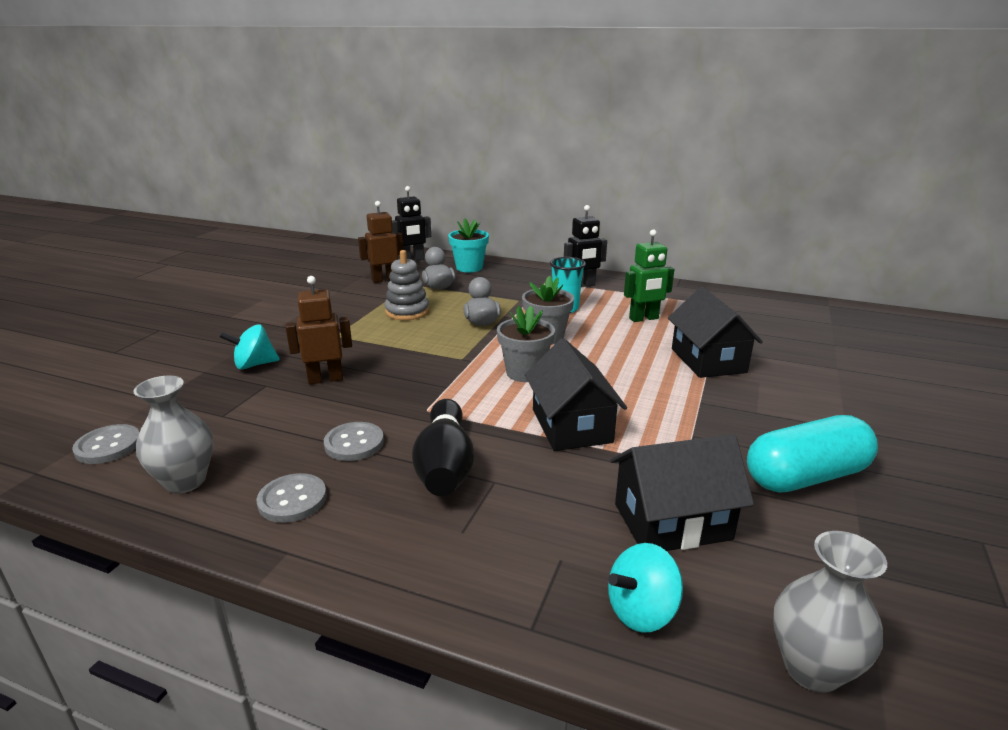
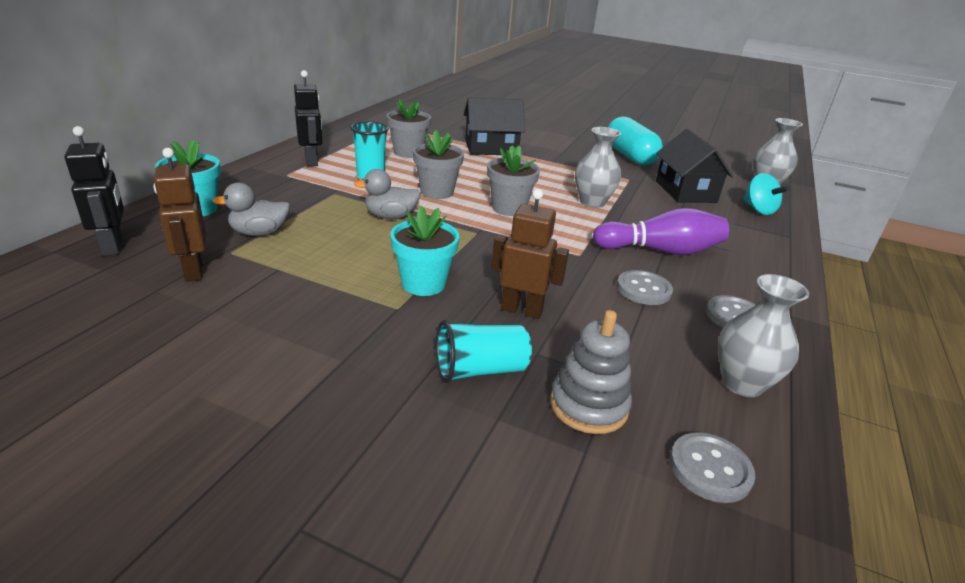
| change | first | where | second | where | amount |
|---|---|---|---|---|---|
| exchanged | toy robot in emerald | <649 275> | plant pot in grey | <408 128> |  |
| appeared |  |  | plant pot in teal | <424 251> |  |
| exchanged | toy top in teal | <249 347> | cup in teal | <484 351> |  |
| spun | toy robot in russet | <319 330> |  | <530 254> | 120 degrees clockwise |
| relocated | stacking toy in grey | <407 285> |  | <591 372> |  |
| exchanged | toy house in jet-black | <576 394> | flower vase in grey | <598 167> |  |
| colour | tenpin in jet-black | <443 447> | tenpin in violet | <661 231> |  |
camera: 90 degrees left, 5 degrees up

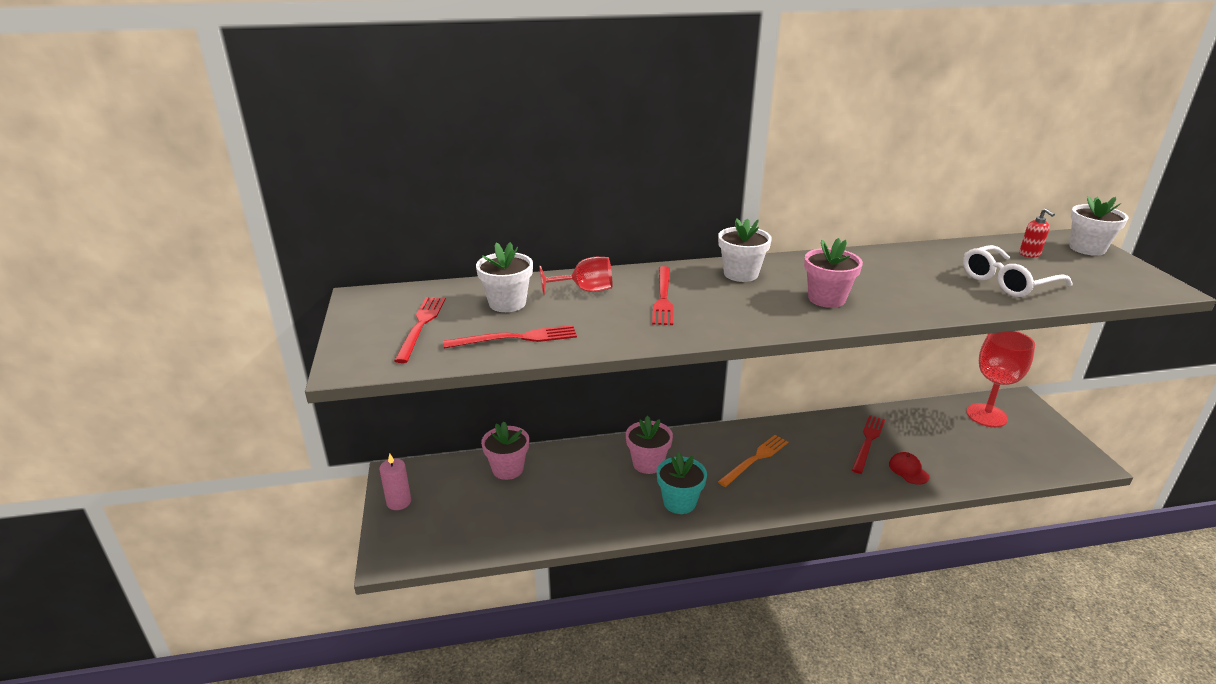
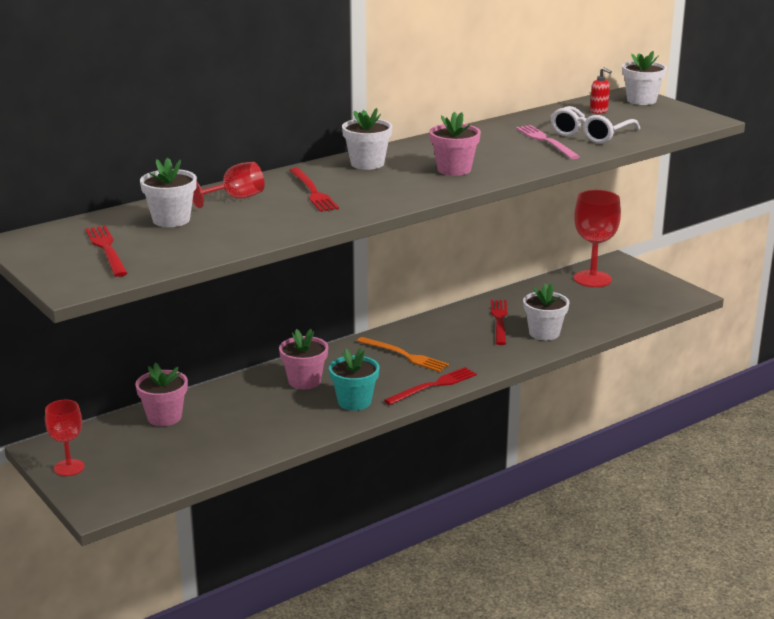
| change | first | where | second | where | amount |
|---|---|---|---|---|---|
| exchanged | wax candle in pink | <395 481> | goblet in red | <65 438> |  |
| spun | fork in bright orange | <753 461> |  | <403 354> | 105 degrees clockwise |
| relocated | fork in red | <510 336> |  | <430 386> |  |
| appeared |  |  | fork in pink | <548 142> |  |
| exchanged | baseball cap in red | <909 468> | plant pot in white | <546 311> |  |
camera: 25 degrees left, 5 degrees down

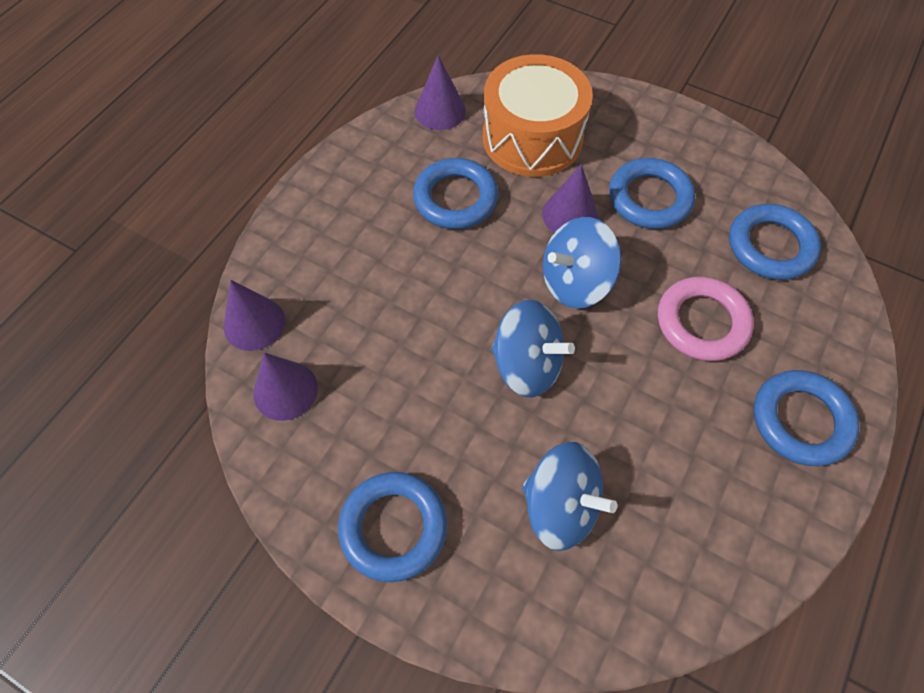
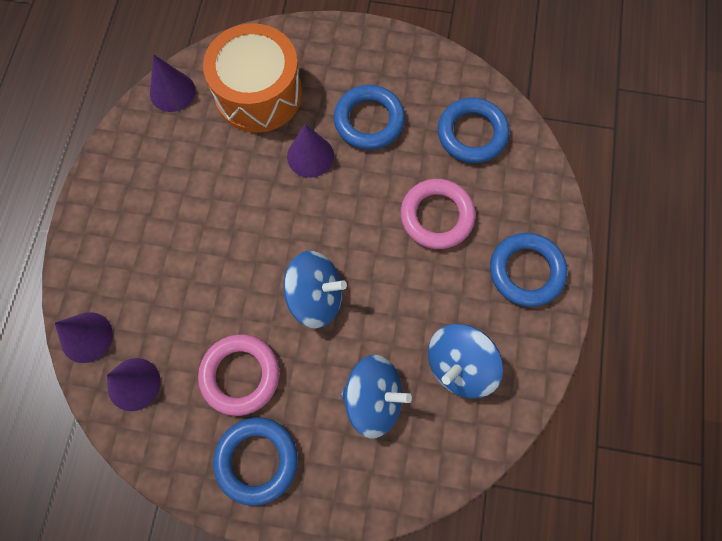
| change | first | where | second | where | amount |
|---|---|---|---|---|---|
| appeared |  |  | ring in pink | <239 375> |  |
| relocated | toy top in cobalt | <582 263> |  | <465 361> |  |
| missing | ring in cobalt | <455 193> |  |  |  |
camera: 20 degrees left, 10 degrees up

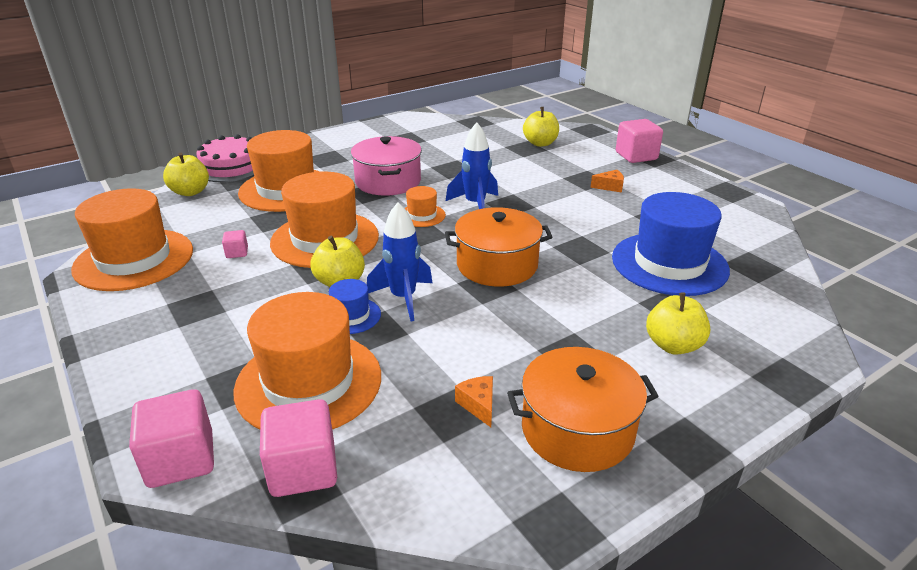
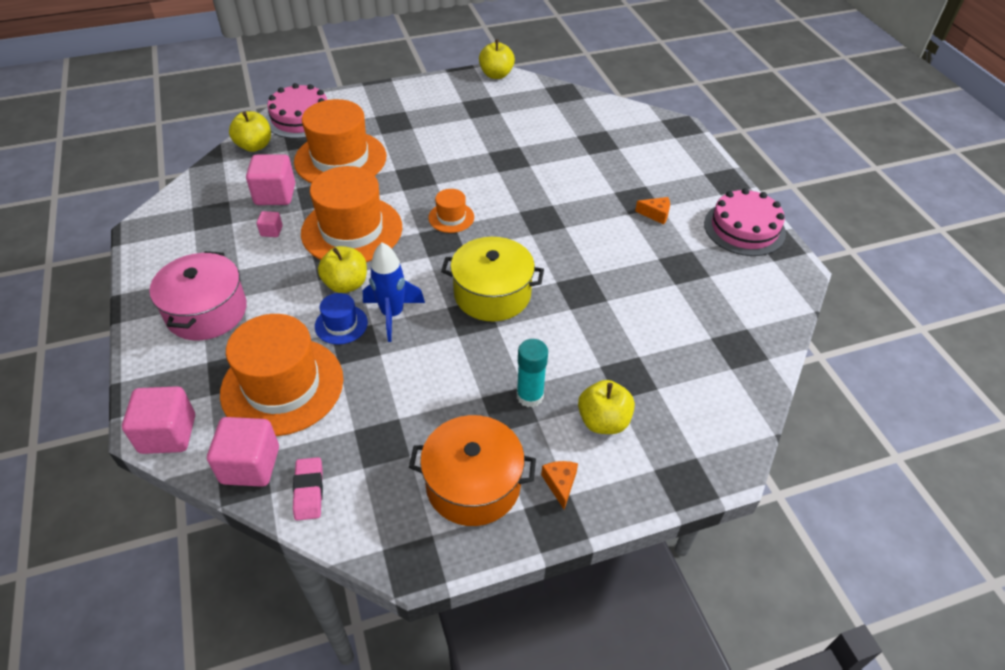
| change | first | where | second | where | amount |
|---|---|---|---|---|---|
| relocated | cooking pot in pink | <386 166> |  | <198 295> |  |
| relocated | block in pink | <639 141> |  | <270 179> |  |
| appeared |  |  | gum eraser in pink | <308 488> |  |
| colour | cooking pot in bright orange | <499 247> | cooking pot in bright yellow | <492 279> |  |
| relocated | apple in bright yellow | <541 127> |  | <497 59> |  |
| appeared |  |  | glue in teal | <532 373> |  |
| relocated | piece of cheese in bright orange | <474 401> |  | <559 485> |  |
| appeared |  |  | layer cake in pink | <745 222> |  |
| missing | top hat in bright orange | <132 239> |  |  |  |
| missing | spaceship in cobalt | <472 165> |  |  |  |
| missing | top hat in cobalt | <671 244> |  |  |  |
camera: 15 degrees right, 15 degrees up

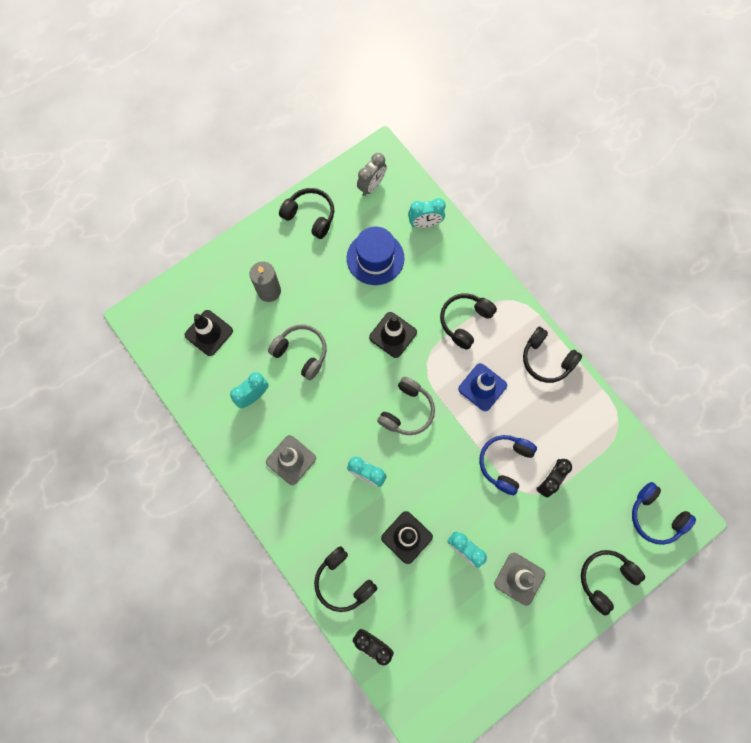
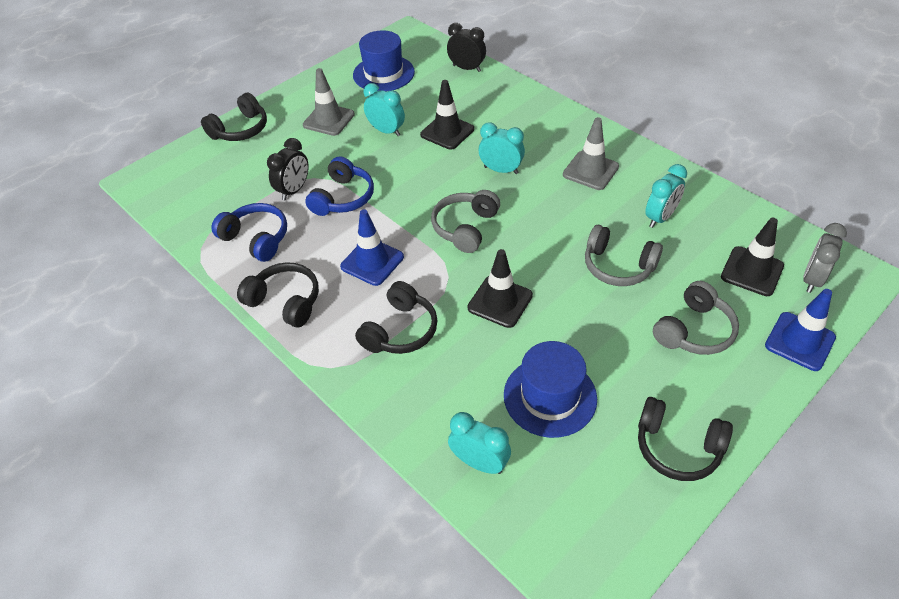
| change | first | where | second | where | amount |
|---|---|---|---|---|---|
| relocated | over-ear headphones in cobalt | <664 513> |  | <249 232> |  |
| appeared |  |  | top hat in cobalt | <384 60> |  |
| spun | clock in teal | <427 213> |  | <479 443> | 45 degrees clockwise |
| exchanged | wax candle in grey | <265 281> | over-ear headphones in grey | <696 318> |  |
| appeared |  |  | safety cone in cobalt | <800 330> |  |
| relocated | clock in grey | <372 174> |  | <825 258> |  |
| missing | over-ear headphones in jet-black | <345 579> |  |  |  |
camera: 175 degrees right, 25 degrees down

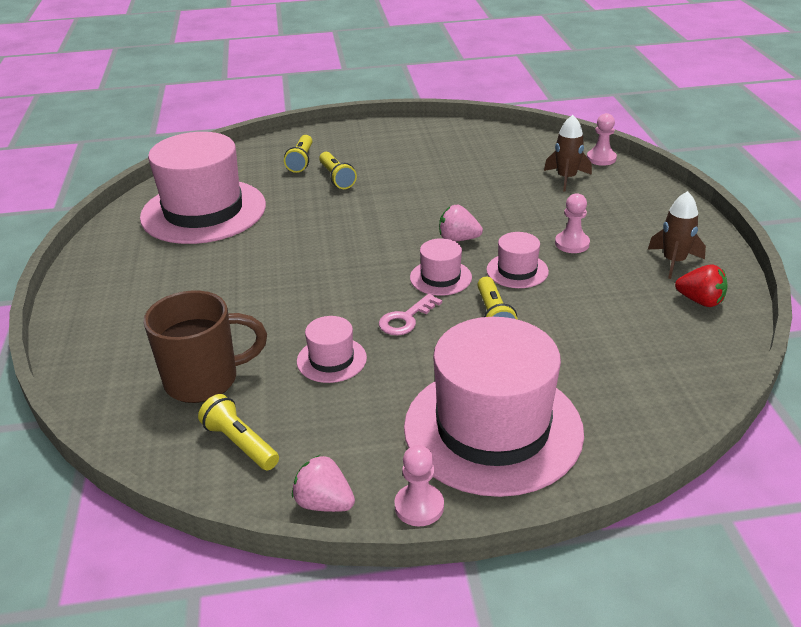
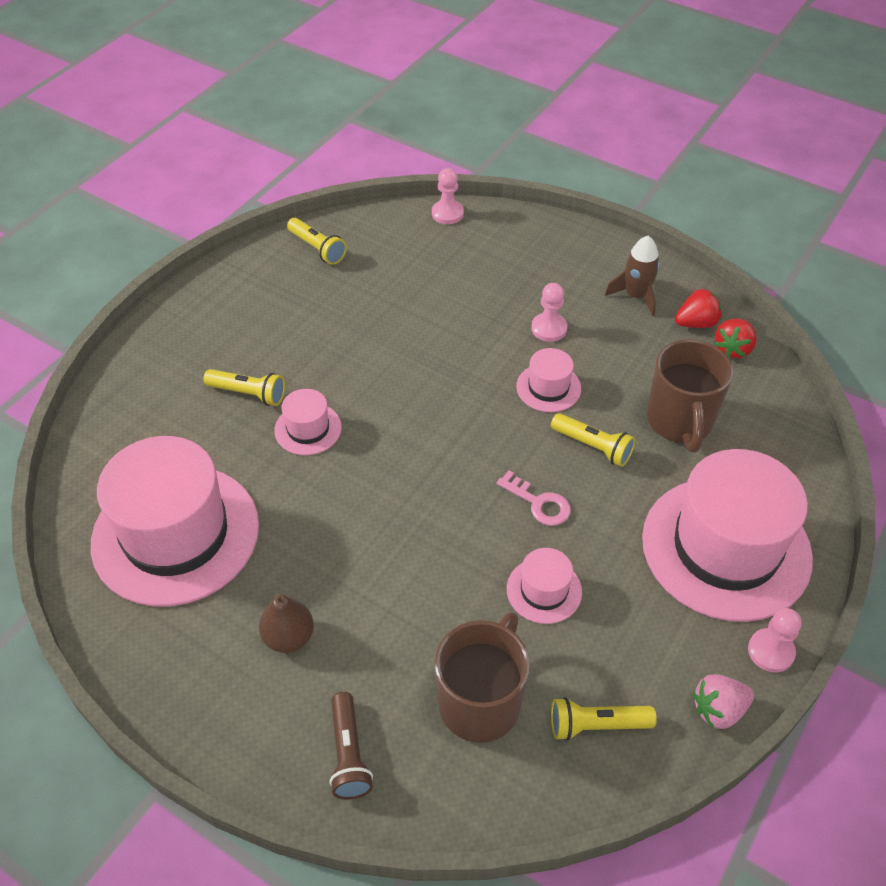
| change | first | where | second | where | amount |
|---|---|---|---|---|---|
| appeared |  |  | pear fruit in russet | <286 623> |  |
| relocated | top hat in pink | <441 267> |  | <308 422> |  |
| relocated | flashlight in bright yellow | <298 154> |  | <317 241> |  |
| appeared |  |  | flashlight in russet | <351 745> |  |
| spun | latchkey in pink | <410 314> |  | <533 498> | 45 degrees counterclockwise |
| appeared |  |  | tea mug in russet | <690 395> |  |
| appeared |  |  | strawberry in red | <736 338> |  |
| missing | strawberry in pink | <461 223> |  |  |  |
| missing | spaceship in russet | <568 153> |  |  |  |
camera: 50 degrees left, 15 degrees up

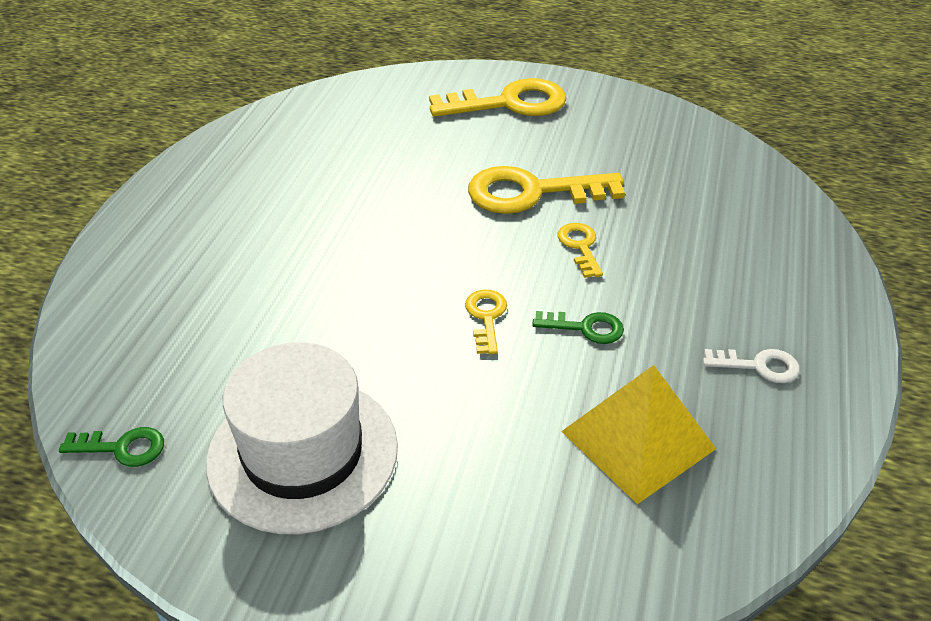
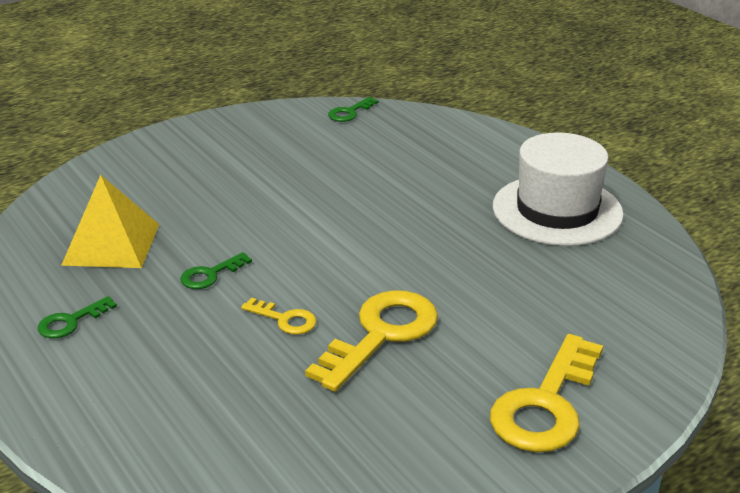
| change | first | where | second | where | amount |
|---|---|---|---|---|---|
| colour | latchkey in white | <751 366> | latchkey in emerald | <77 317> |  |
| relocated | top hat in white | <302 438> |  | <558 189> |  |
| missing | latchkey in bright yellow | <486 322> |  |  |  |
camera: 130 degrees right, 10 degrees down

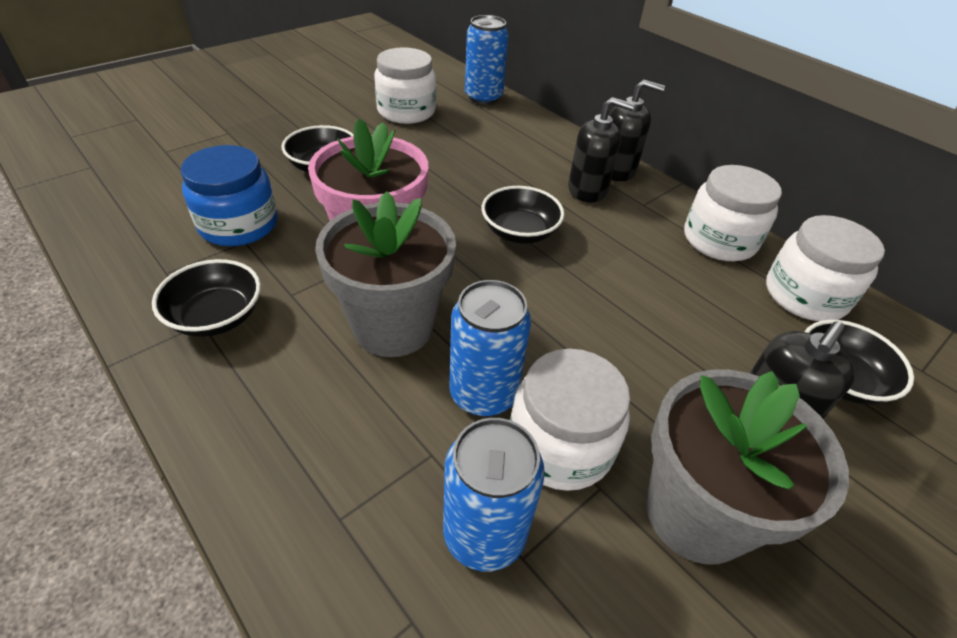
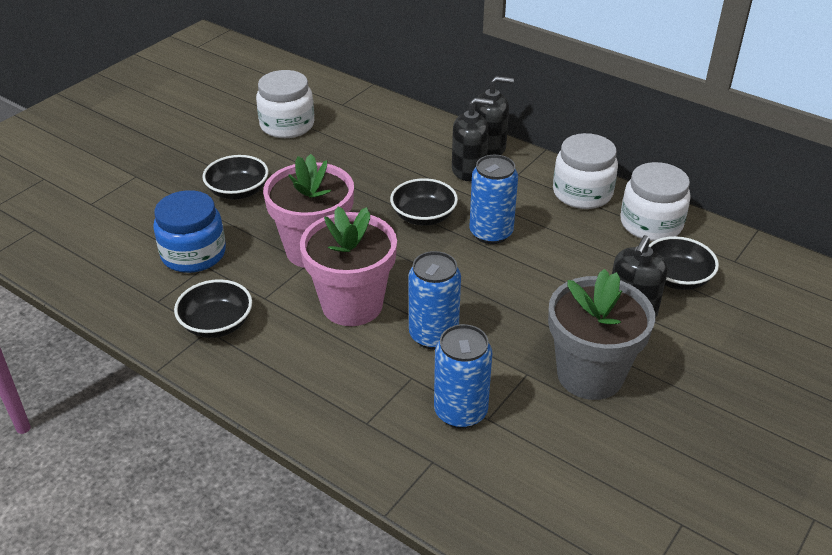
| change | first | where | second | where | amount |
|---|---|---|---|---|---|
| colour | plant pot in grey | <385 274> | plant pot in pink | <348 266> |  |
| relocated | can in cobalt | <487 60> |  | <493 199> |  |
| missing | preserve jar in white | <570 420> |  |  |  |
camera: 10 degrees left, 5 degrees down

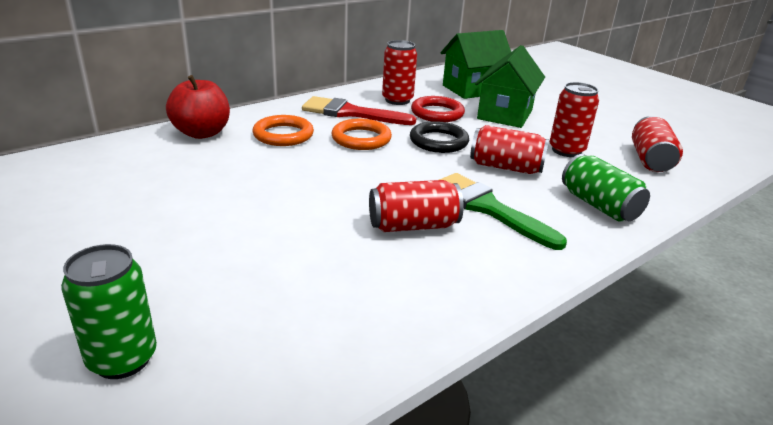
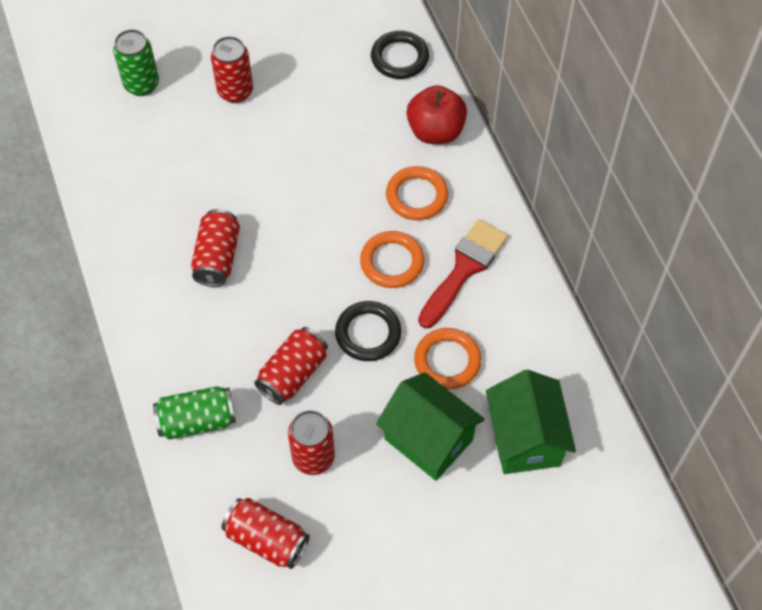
| change | first | where | second | where | amount |
|---|---|---|---|---|---|
| relocated | can in red | <399 72> |  | <232 69> |  |
| appeared |  |  | ring in jet-black | <400 55> |  |
| colour | ring in red | <438 109> | ring in bright orange | <447 359> |  |
| missing | paint brush in emerald | <503 211> |  |  |  |
camera: 110 degrees right, 30 degrees up

